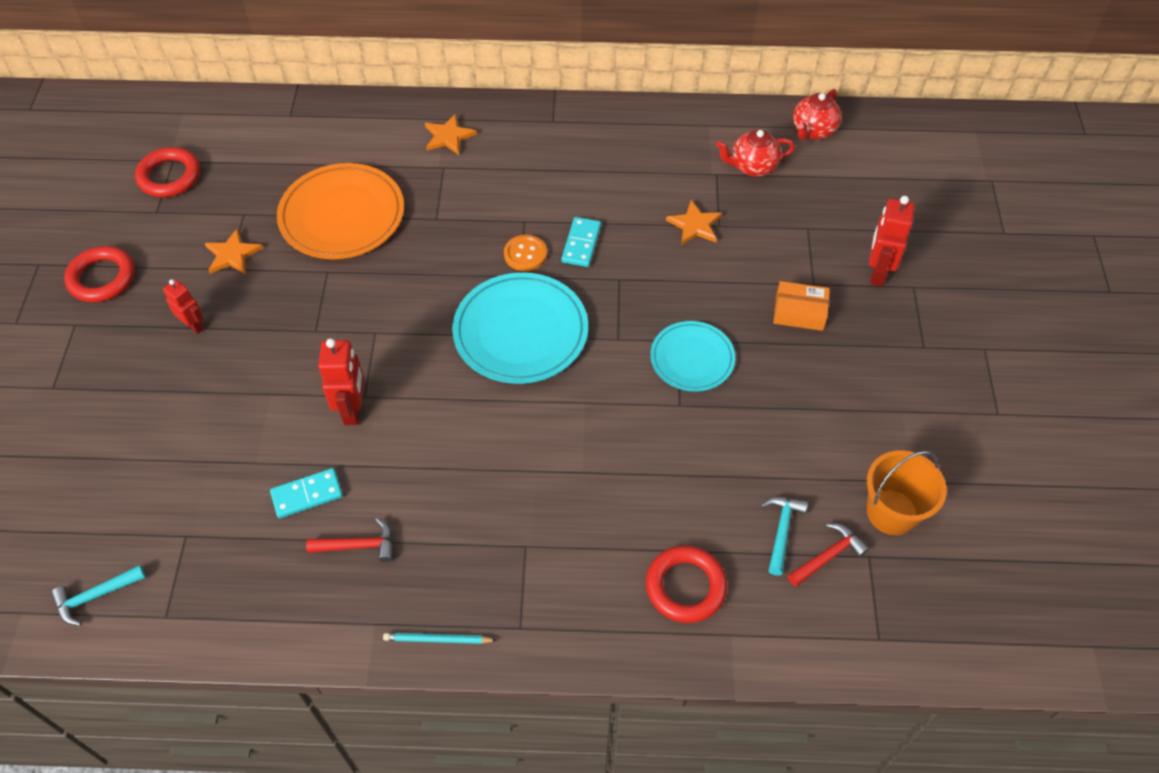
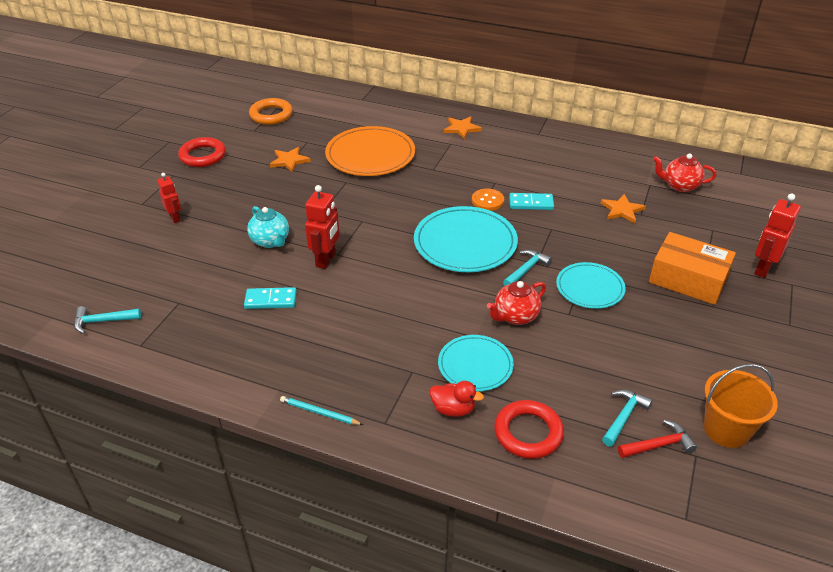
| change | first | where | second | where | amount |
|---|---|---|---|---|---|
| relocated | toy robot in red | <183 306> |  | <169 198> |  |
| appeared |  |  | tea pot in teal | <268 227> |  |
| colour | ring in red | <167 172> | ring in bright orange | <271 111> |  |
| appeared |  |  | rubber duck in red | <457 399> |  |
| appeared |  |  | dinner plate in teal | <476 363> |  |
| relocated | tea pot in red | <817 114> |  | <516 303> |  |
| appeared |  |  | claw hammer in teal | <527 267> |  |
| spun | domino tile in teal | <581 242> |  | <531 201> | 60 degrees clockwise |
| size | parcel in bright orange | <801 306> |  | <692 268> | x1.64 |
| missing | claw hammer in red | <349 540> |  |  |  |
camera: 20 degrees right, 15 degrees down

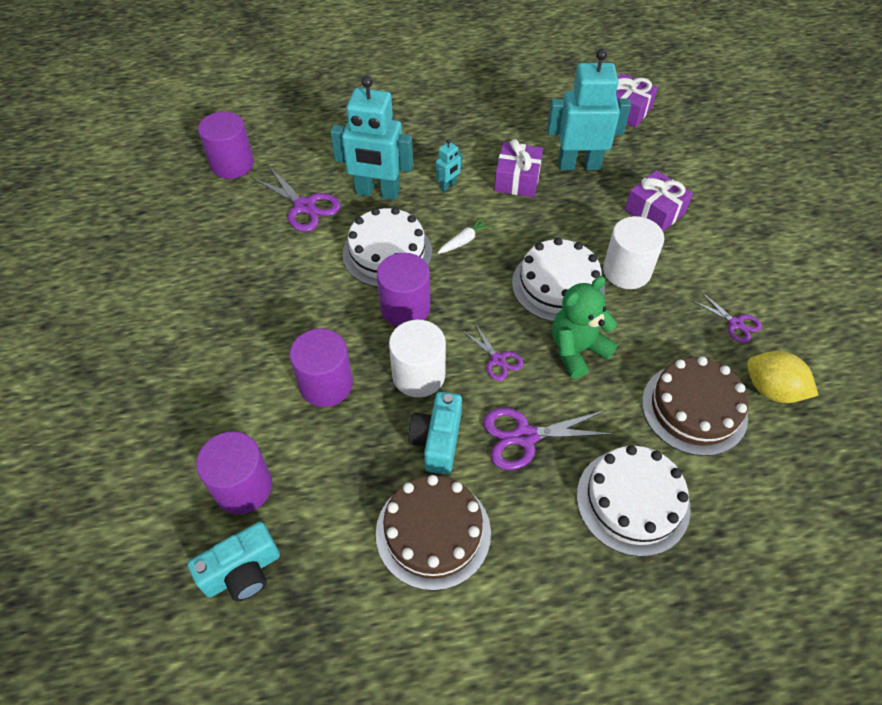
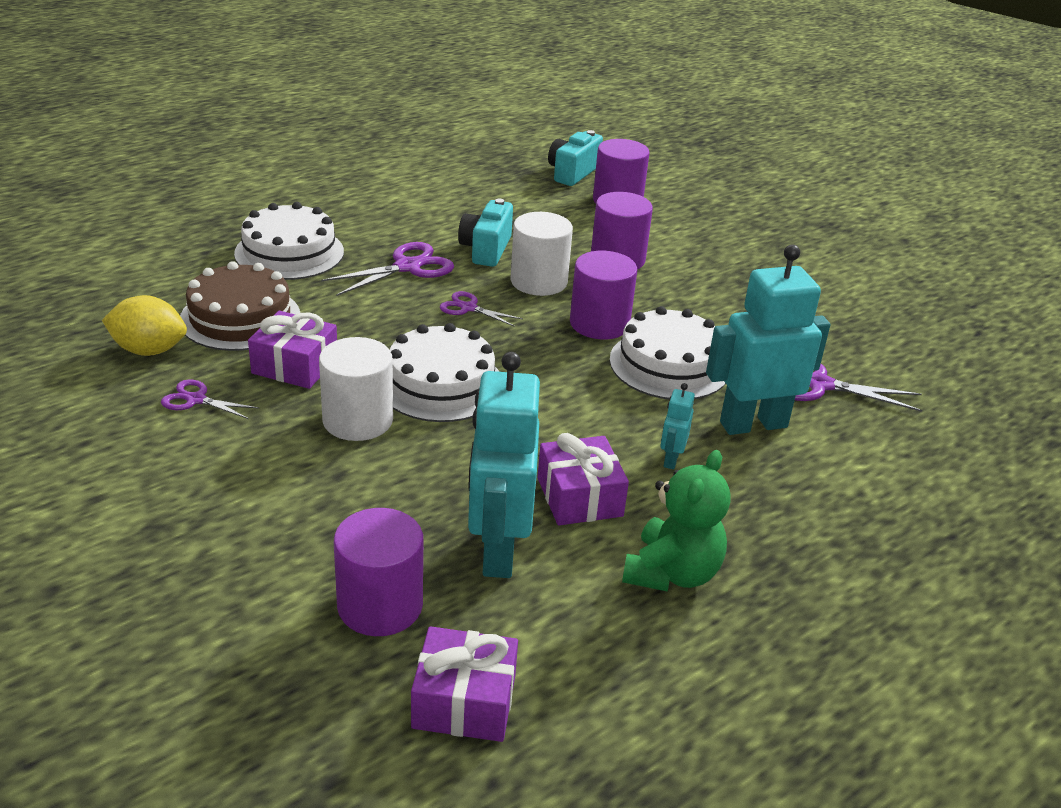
| change | first | where | second | where | amount |
|---|---|---|---|---|---|
| relocated | gift in violet | <659 200> |  | <292 350> |  |
| relocated | solid cylinder in violet | <226 145> |  | <378 572> |  |
| spun | camera in teal | <435 433> |  | <485 232> | 150 degrees counterclockwise |
| spun | toy robot in teal | <589 109> |  | <504 465> | 120 degrees clockwise |
| relocated | teddy in emerald | <585 327> |  | <676 521> |  |
| missing | layer cake in russet | <433 533> |  |  |  |
| missing | toy carrot in white | <465 235> |  |  |  |
camera: 150 degrees right, 20 degrees down

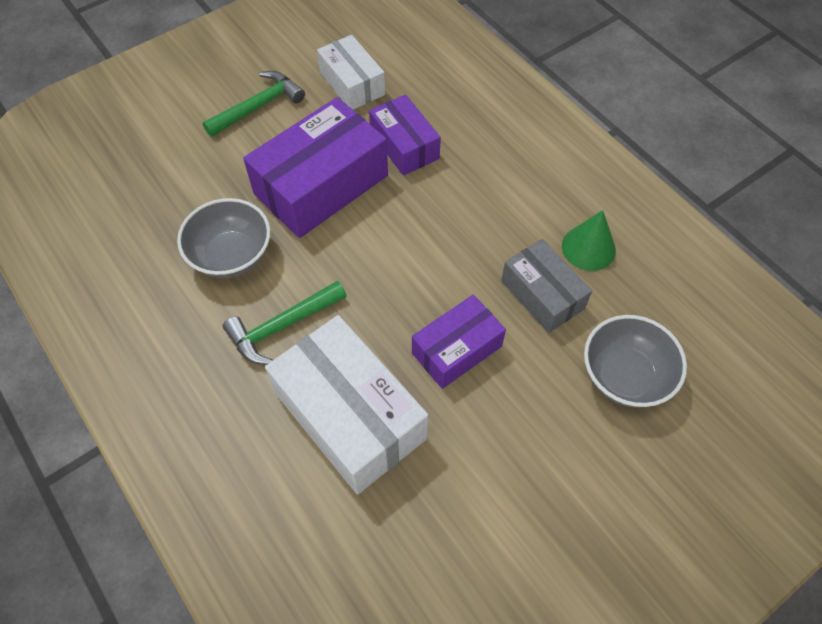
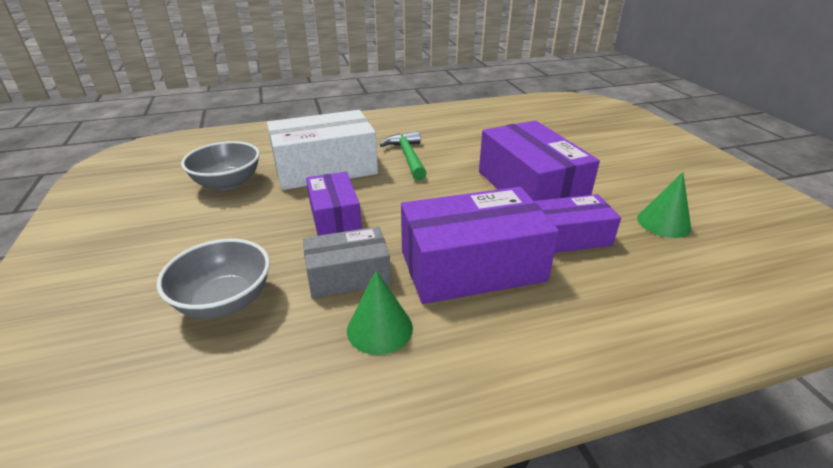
| change | first | where | second | where | amount |
|---|---|---|---|---|---|
| relocated | bowl in grey | <224 238> |  | <220 166> |  |
| appeared |  |  | parcel in violet | <480 245> |  |
| exchanged | parcel in white | <351 72> | cone in emerald | <664 205> |  |
| missing | claw hammer in emerald | <253 104> |  |  |  |
camera: 110 degrees right, 25 degrees down

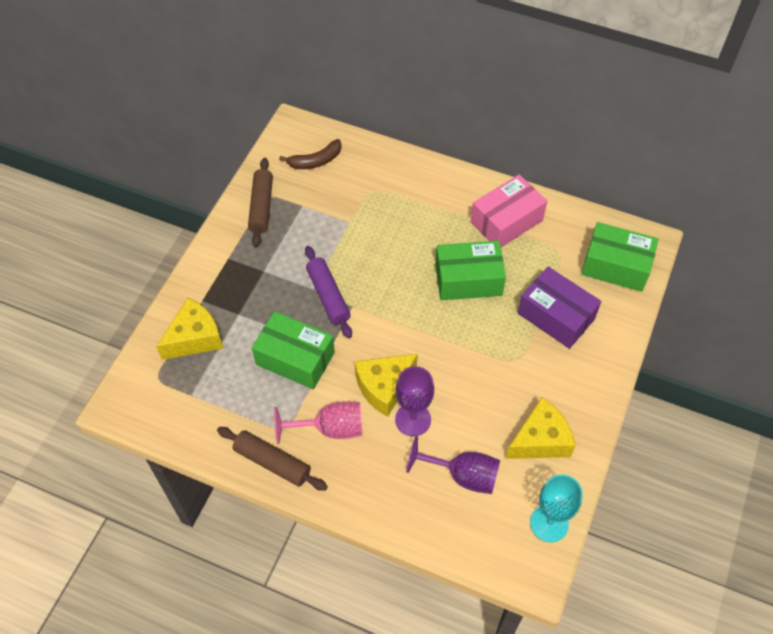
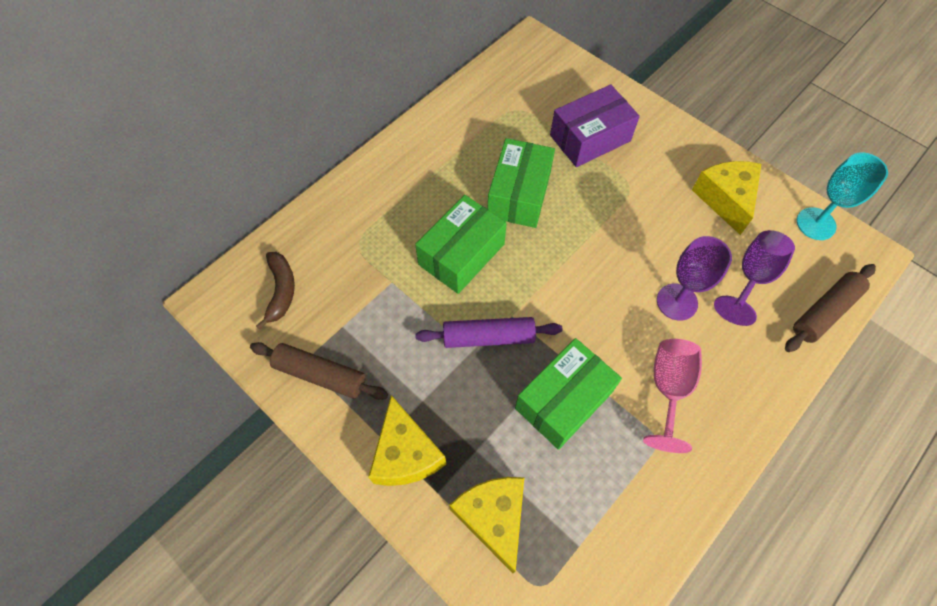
| change | first | where | second | where | amount |
|---|---|---|---|---|---|
| relocated | piece of cheese in bright yellow | <386 385> |  | <407 440> |  |
| relocated | parcel in emerald | <620 257> |  | <461 244> |  |
| relocated | pastry roller in russet | <272 459> |  | <830 308> |  |
| missing | parcel in pink | <509 210> |  |  |  |
camera: 70 degrees left, 5 degrees up

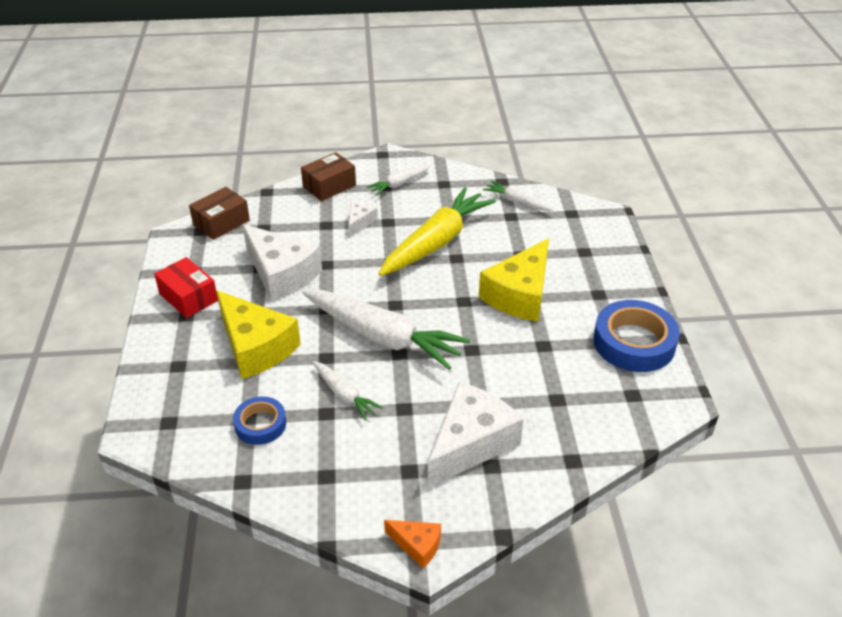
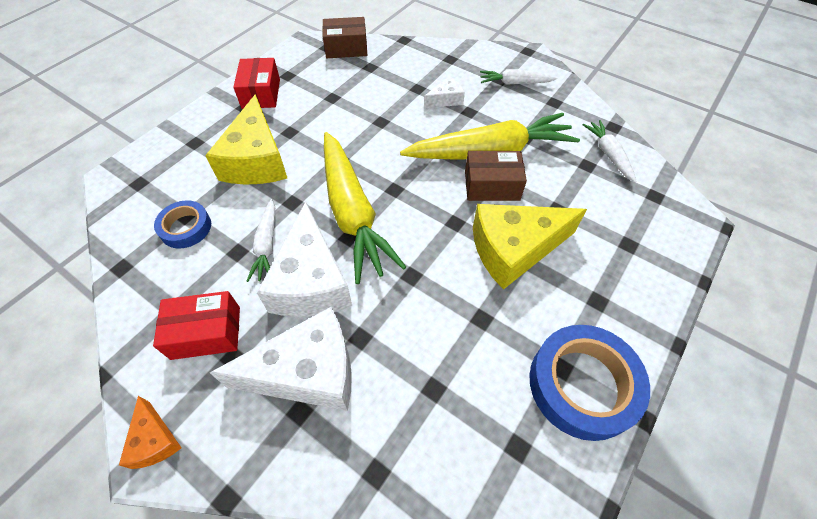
| change | first | where | second | where | amount |
|---|---|---|---|---|---|
| appeared |  |  | parcel in red | <196 325> |  |
| relocated | piece of cheese in white | <282 262> |  | <304 259> |  |
| colour | toy carrot in white | <386 330> | toy carrot in bright yellow | <365 208> |  |
| relocated | parcel in russet | <328 176> |  | <496 176> |  |
camera: 40 degrees right, 15 degrees up

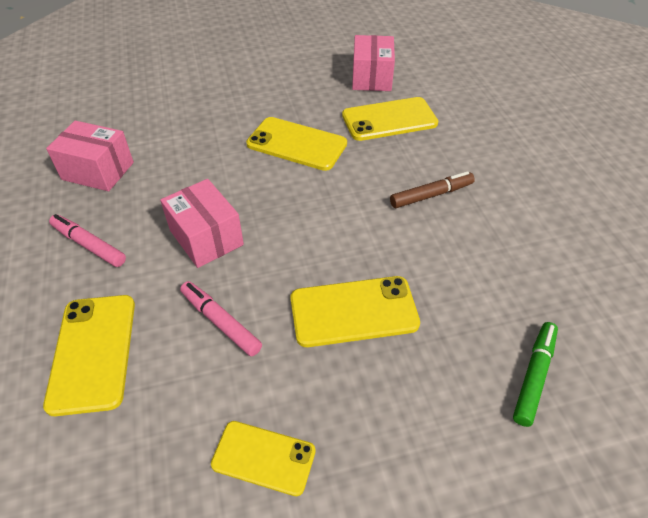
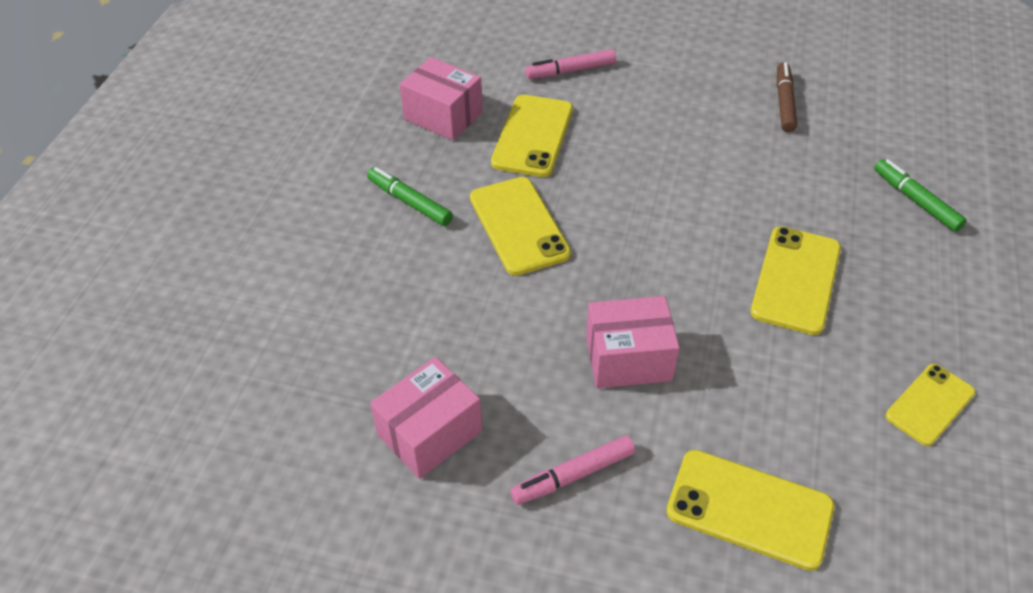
| change | first | where | second | where | amount |
|---|---|---|---|---|---|
| appeared |  |  | marker pen in emerald | <410 196> |  |
| spun | smartphone in bright yellow | <296 144> |  | <520 226> | 75 degrees counterclockwise |
| relocated | marker pen in pink | <221 318> |  | <570 64> |  |
| relocated | marker pen in russet | <432 189> |  | <787 97> |  |
camera: 60 degrees left, 0 degrees up

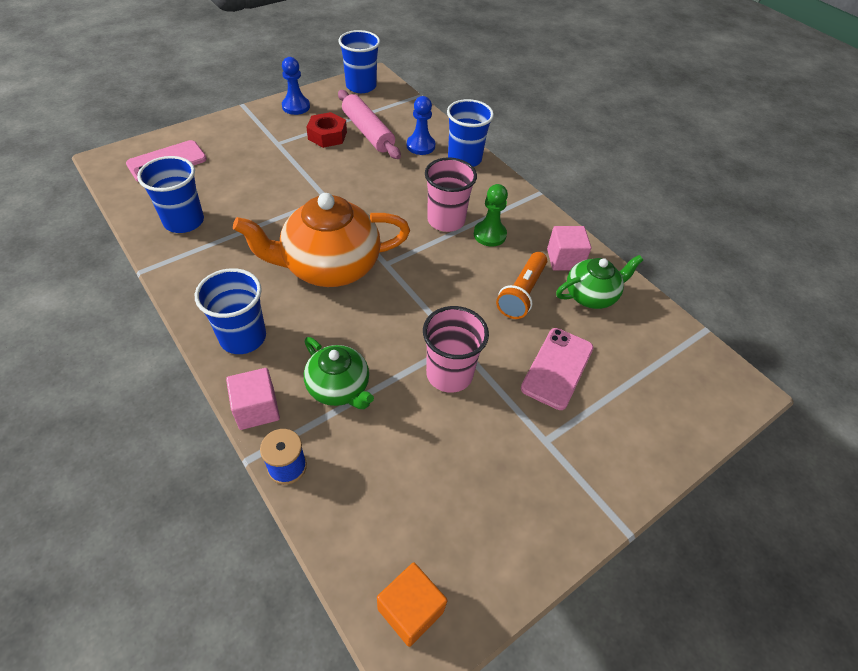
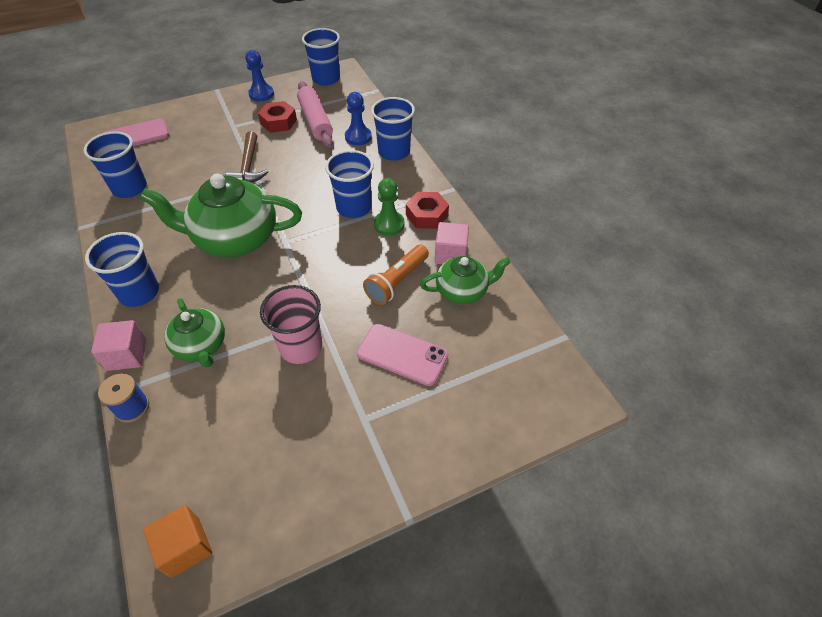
| change | first | where | second | where | amount |
|---|---|---|---|---|---|
| colour | tea pot in bright orange | <321 240> | tea pot in emerald | <221 216> |  |
| appeared |  |  | claw hammer in russet | <246 157> |  |
| colour | cup in pink | <451 194> | cup in cobalt | <349 184> |  |
| spun | smartphone in pink | <557 369> |  | <402 355> | 75 degrees clockwise |
| appeared |  |  | hex nut in red | <427 210> |  |
camera: 15 degrees right, 0 degrees up

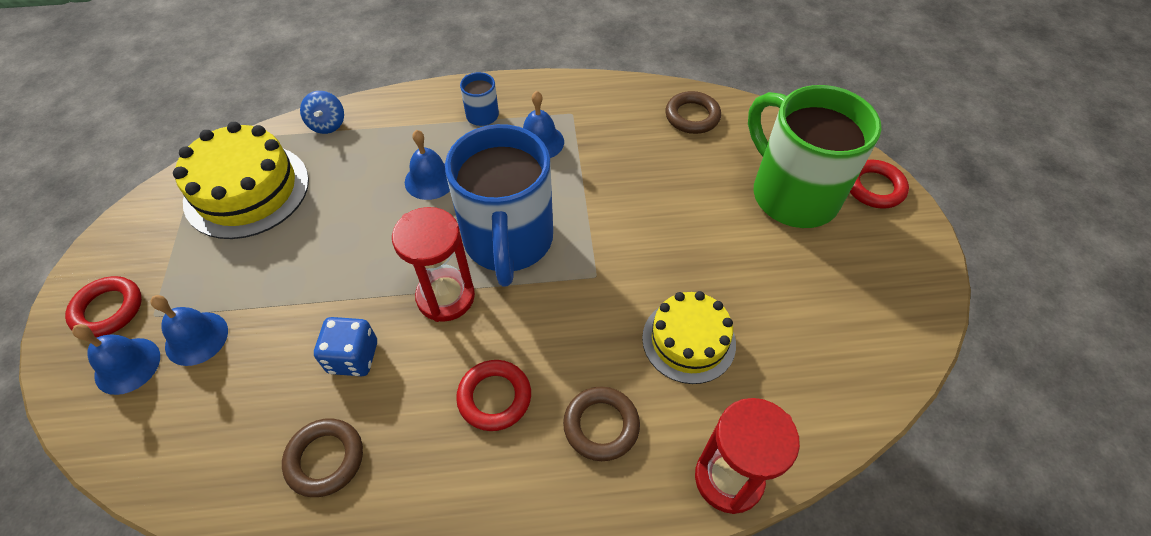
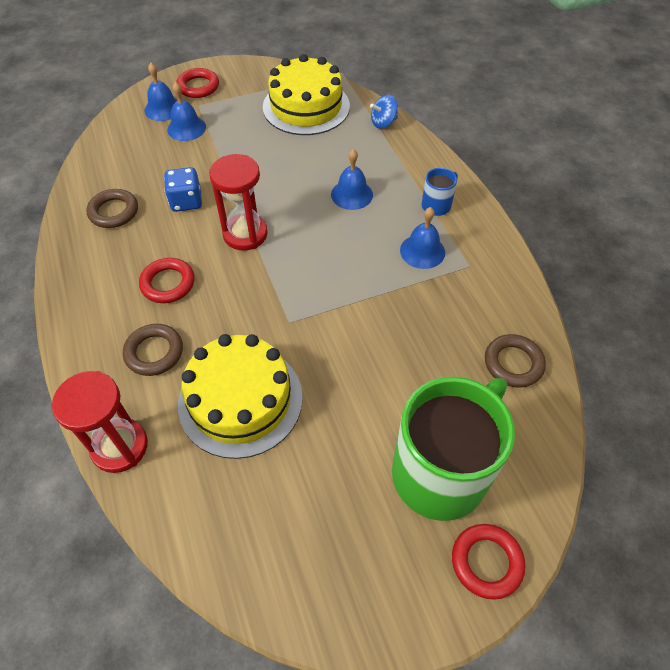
| change | first | where | second | where | amount |
|---|---|---|---|---|---|
| size | layer cake in bright yellow | <689 337> |  | <240 396> | x1.51 |
| missing | tea mug in cobalt | <499 205> |  |  |  |
camera: 75 degrees right, 0 degrees up

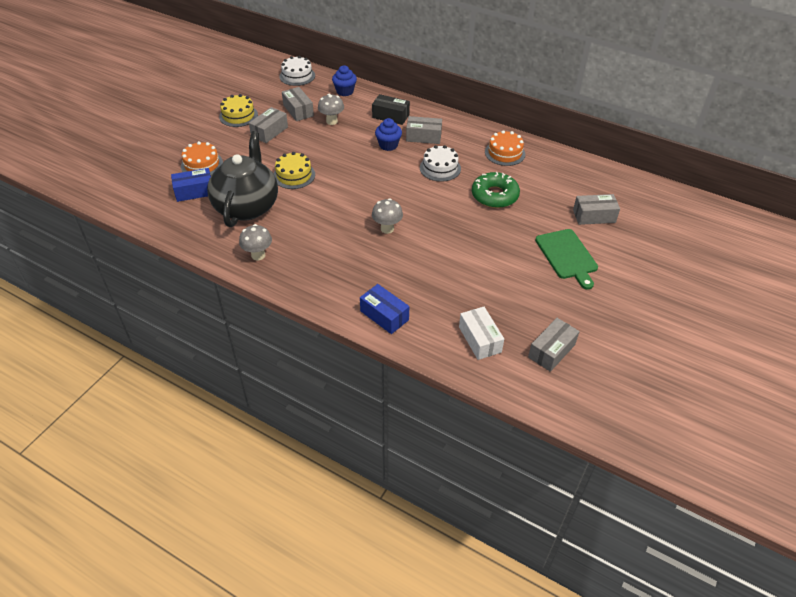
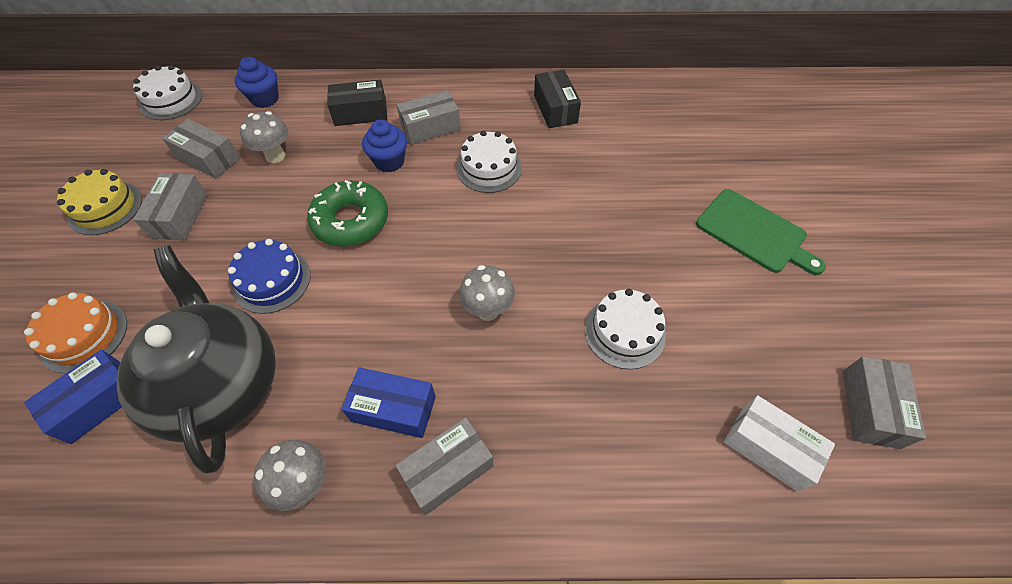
| change | first | where | second | where | amount |
|---|---|---|---|---|---|
| colour | layer cake in bright yellow | <294 170> | layer cake in cobalt | <269 276> |  |
| relocated | donut in emerald | <496 190> |  | <347 213> |  |
| relocated | parcel in cobalt | <384 309> |  | <388 402> |  |
| relocated | parcel in grey | <596 209> |  | <444 466> |  |
| exchanged | layer cake in bright orange | <505 148> | parcel in jet-black | <557 98> |  |
| appeared |  |  | layer cake in white | <625 329> |  |
camera: 30 degrees left, 10 degrees up

